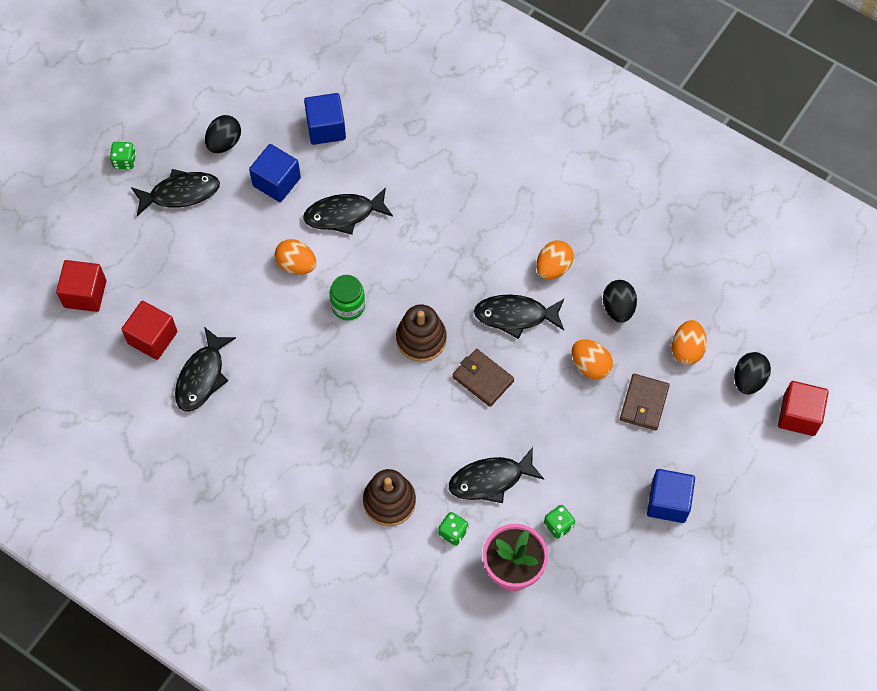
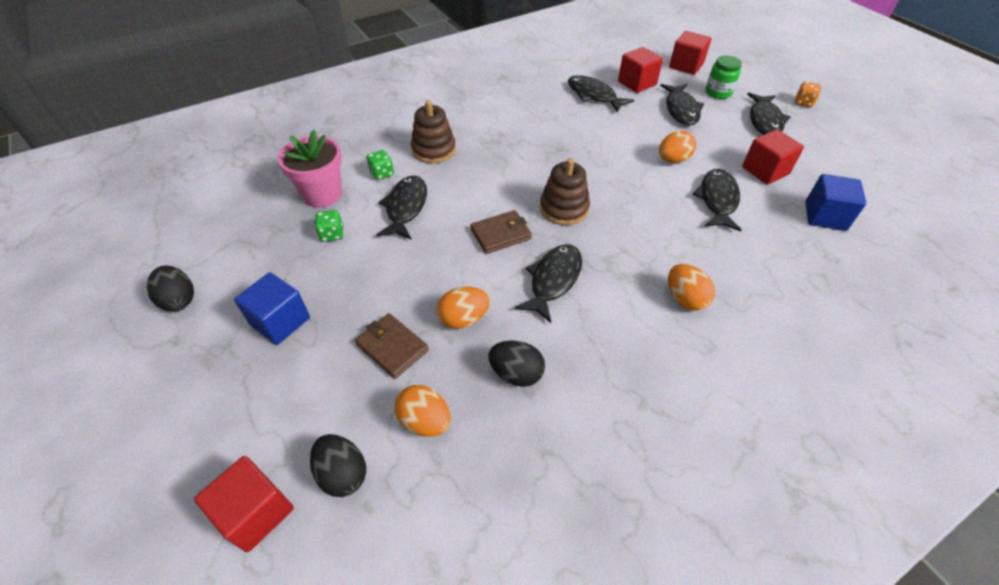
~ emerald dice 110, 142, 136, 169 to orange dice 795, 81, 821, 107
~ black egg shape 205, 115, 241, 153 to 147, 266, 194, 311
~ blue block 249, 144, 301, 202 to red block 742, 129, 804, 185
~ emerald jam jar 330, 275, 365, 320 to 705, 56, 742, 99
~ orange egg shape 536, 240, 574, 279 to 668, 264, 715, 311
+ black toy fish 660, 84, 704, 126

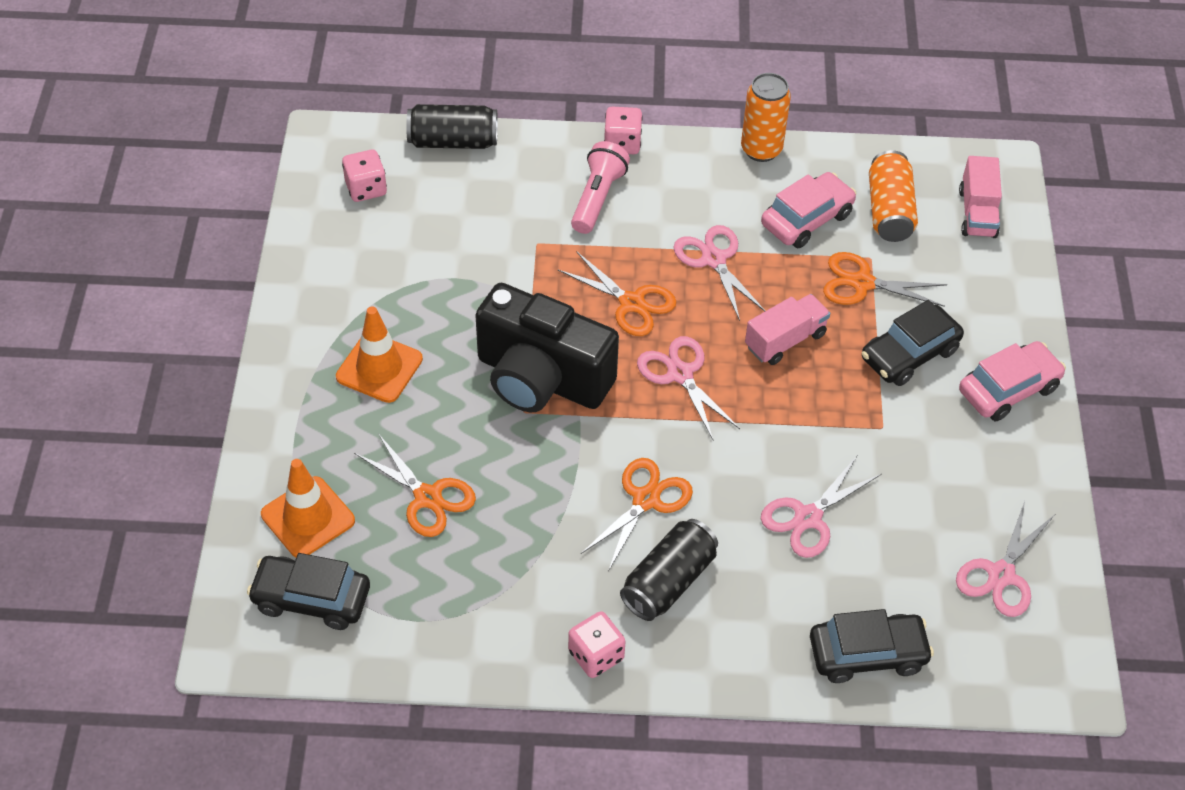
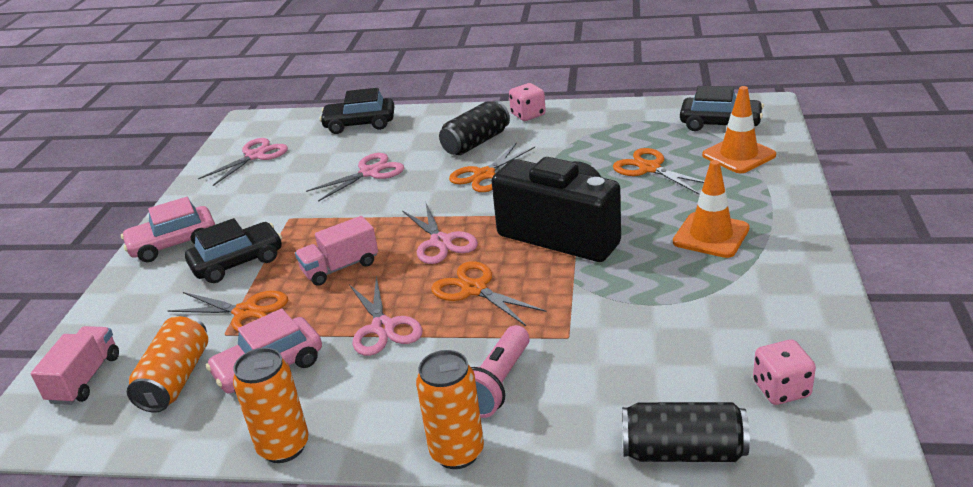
~ rosy dice 604, 106, 643, 154 to orange can 416, 350, 484, 469

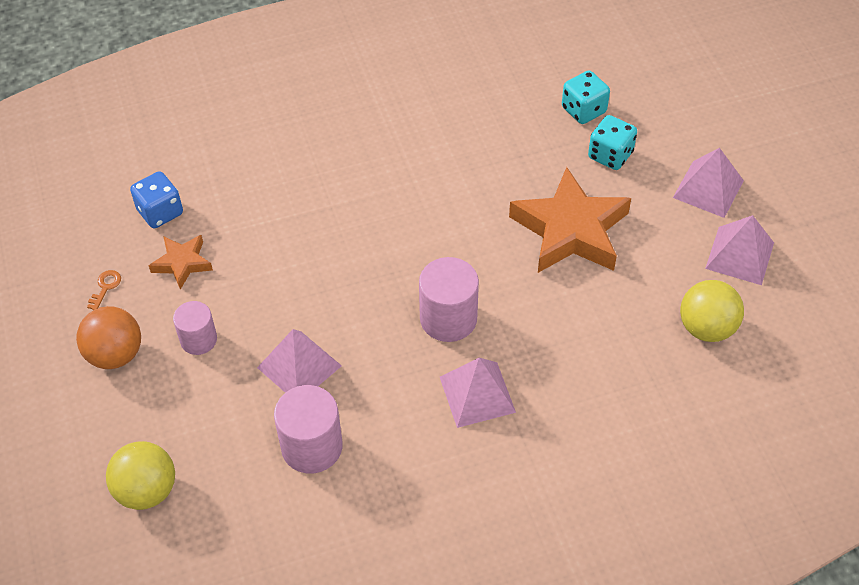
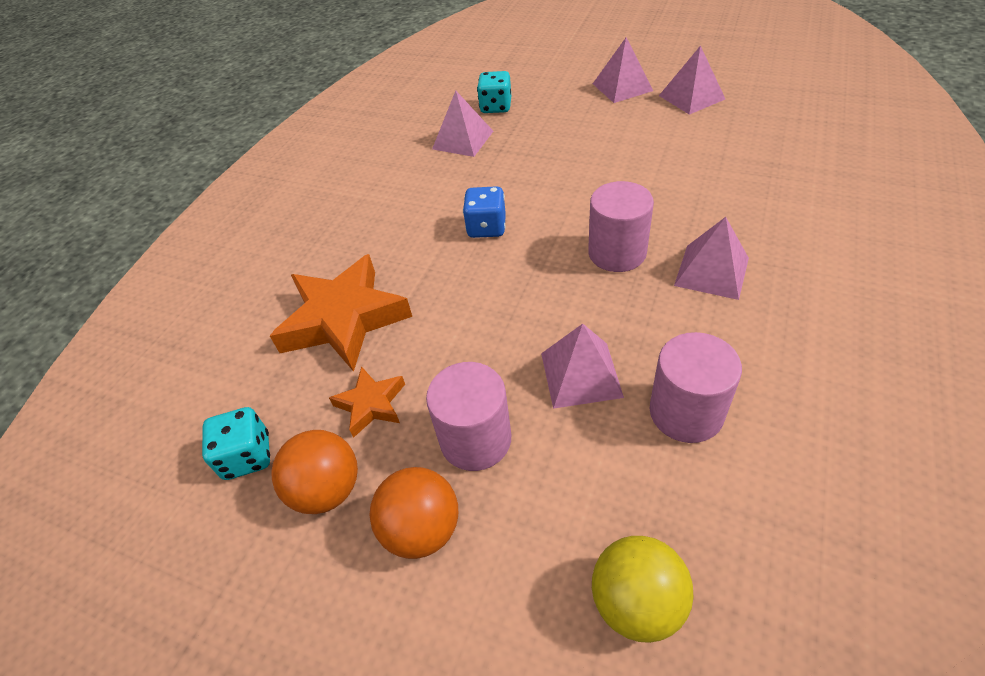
~ orange latchkey 87, 270, 121, 310 to orange sphere 271, 430, 358, 514
~ blue dice 130, 171, 183, 228 to 463, 186, 506, 238
~ rosy solid cylinder 173, 301, 217, 355 = 426, 362, 511, 471 x1.57
~ orange five-pointed star 509, 167, 631, 273 to 270, 254, 412, 372
~ teal dice 588, 115, 637, 170 to 202, 407, 270, 480
- golden sphere 680, 280, 744, 342
+ rosy pyramid shape 432, 91, 493, 157

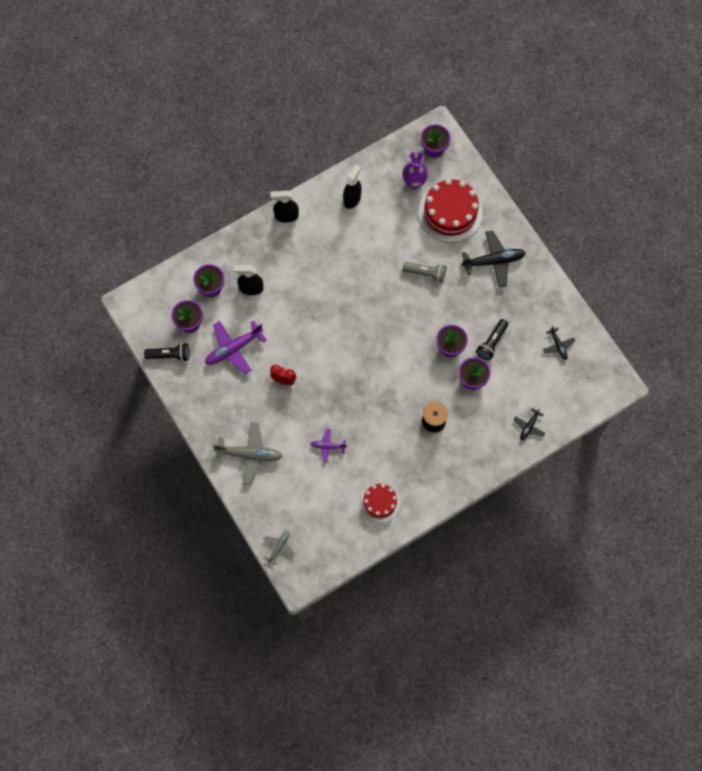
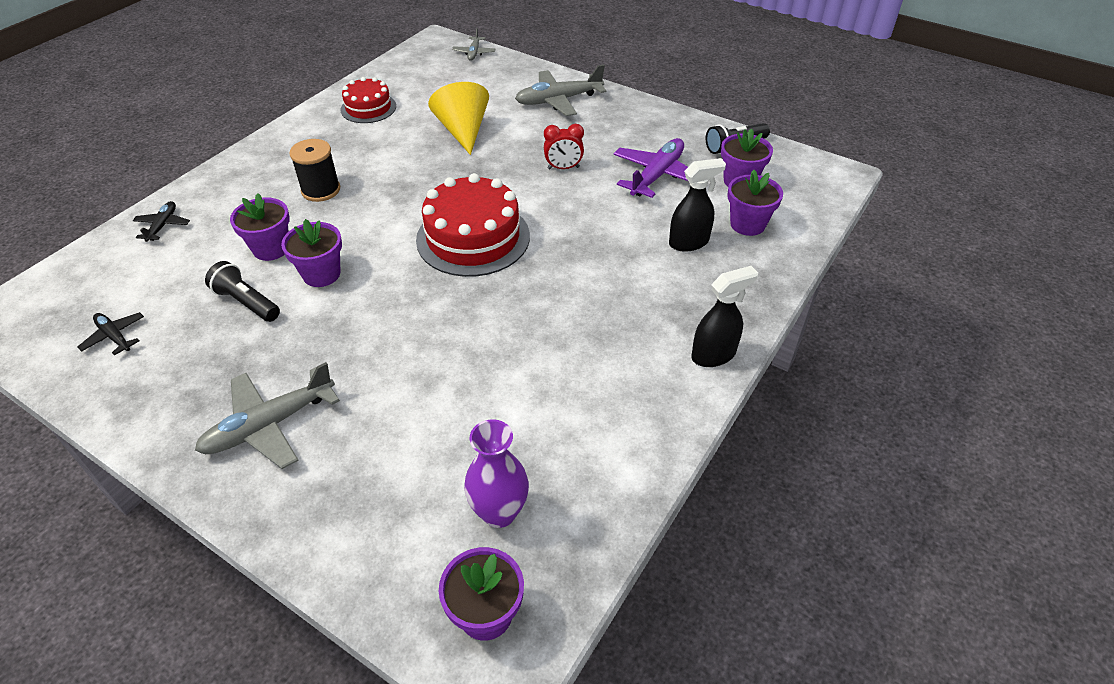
~ violet aeroplane 310, 429, 347, 462 to golden cone 428, 82, 489, 155
- black spray cleaner 343, 164, 362, 209
- ash-grey flashlight 402, 262, 446, 283
~ red layer cake 419, 179, 483, 243 to 416, 173, 530, 277
~ black aeroplane 462, 230, 526, 287 to ash-grey aeroplane 195, 362, 340, 469
~ black flashlight 476, 319, 508, 360 = 205, 261, 280, 322 60 degrees counterclockwise

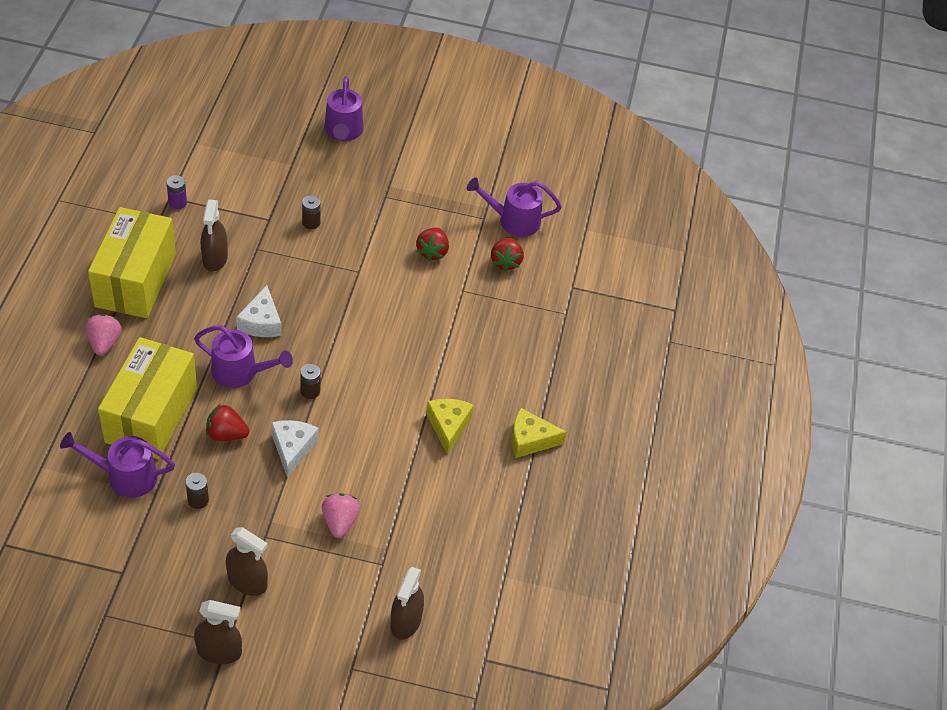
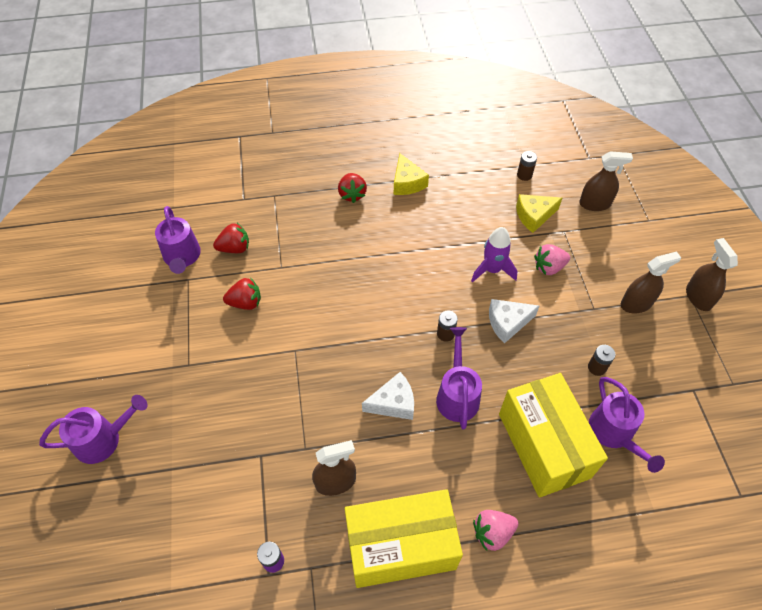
~ golden box 98, 337, 197, 459 = 499, 373, 608, 497 75 degrees clockwise
~ red strawberry 206, 404, 249, 441 to 338, 173, 367, 203
~ dark brown spray cleaner 226, 527, 268, 596 = 621, 251, 681, 313 60 degrees clockwise
~ dark brown battery 302, 195, 321, 229 to 517, 151, 537, 181
~ golden cheese 426, 399, 474, 454 to 516, 194, 562, 233
+ violet spaceship 471, 227, 517, 282

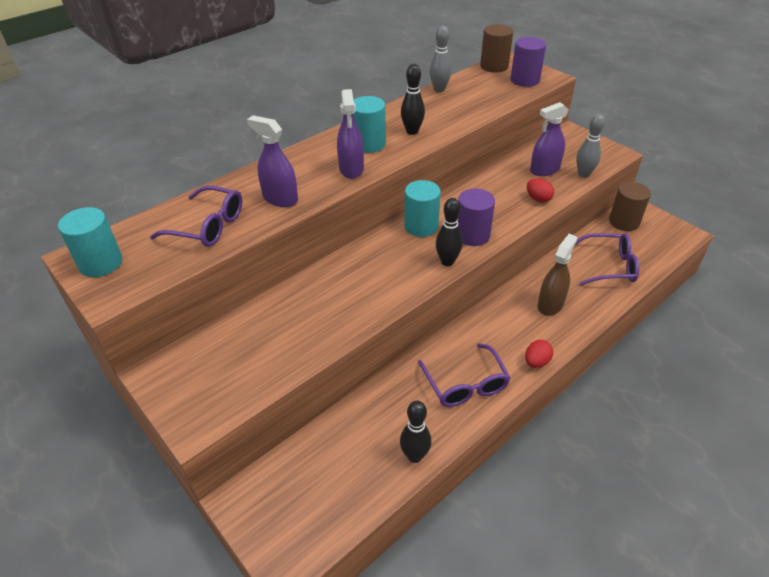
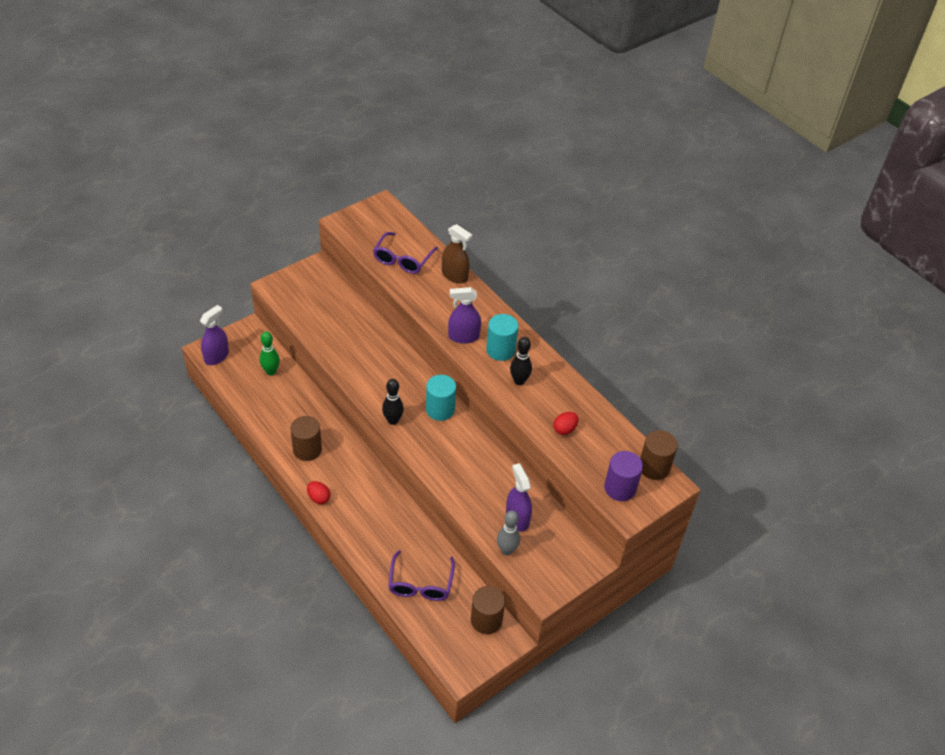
- teal solid cylinder 58, 207, 122, 277
~ violet spray cleaner 247, 115, 298, 207 to 200, 305, 229, 365
- black tenpin 400, 401, 431, 463
~ violet glasses 418, 343, 510, 407 to dark brown solid cylinder 290, 416, 322, 461
- ash-grey tenpin 430, 26, 451, 92
- violet solid cylinder 457, 188, 495, 246
~ red egg shape 527, 178, 554, 203 to 554, 412, 578, 435
~ dark brown spray cleaner 538, 234, 577, 316 to 442, 224, 472, 284
+ emerald tenpin 260, 331, 280, 376

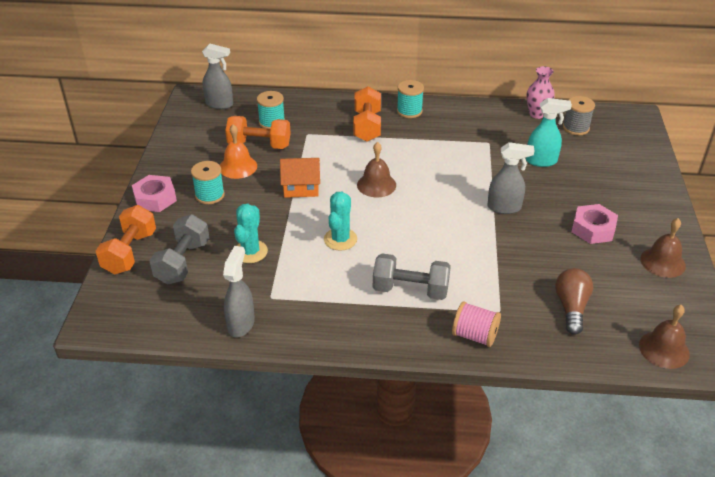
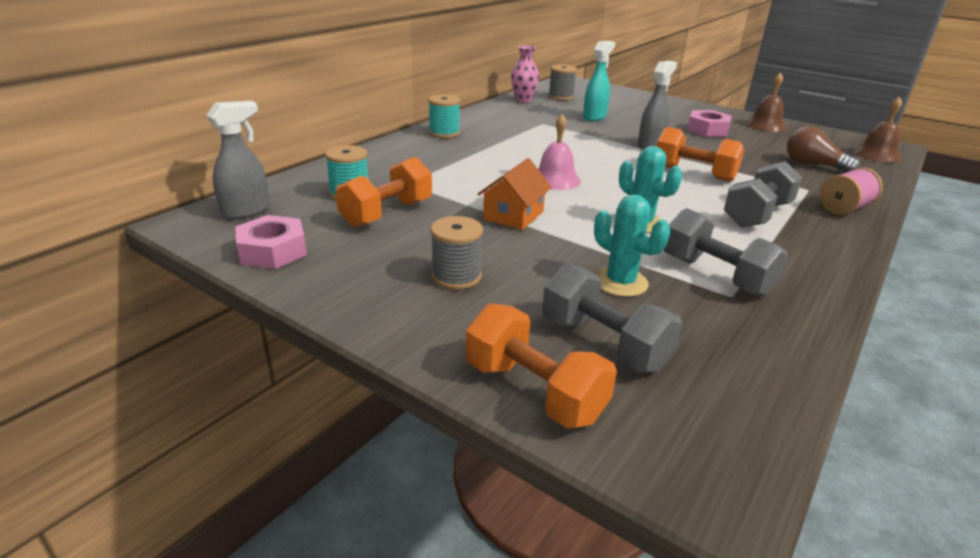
~ rosy nut 132, 175, 177, 212 to 235, 215, 307, 269
~ teal bobbin 191, 161, 225, 204 to ash-grey bobbin 430, 216, 483, 290
- orange school bell 220, 124, 257, 179
- ash-grey spray cleaner 223, 246, 255, 337
~ orange free weight 353, 87, 381, 142 to 656, 127, 744, 182
~ dark brown school bell 357, 142, 396, 197 to rosy school bell 538, 114, 581, 190
+ ash-grey free weight 664, 208, 789, 297

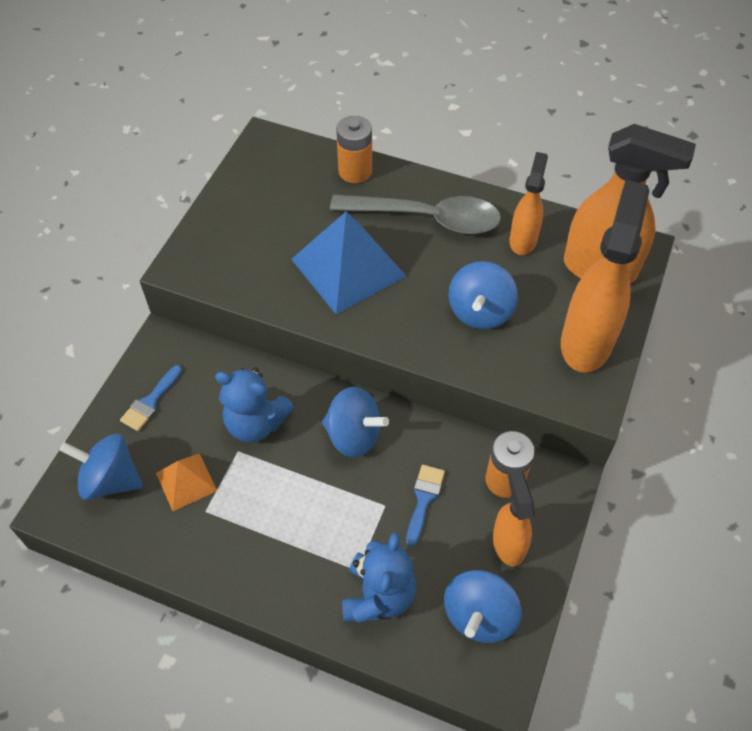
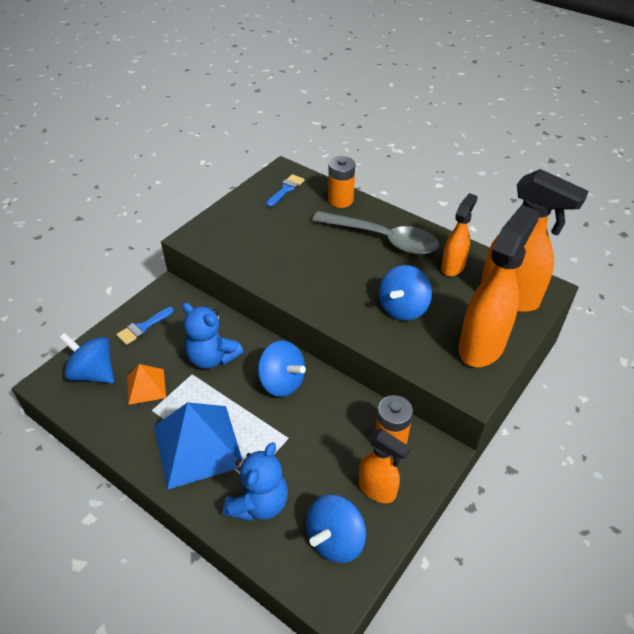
~ blue pyramid shape 291, 211, 407, 315 to 154, 402, 242, 490
~ blue paint brush 406, 465, 445, 547 to 266, 174, 304, 207
~ orange spray cleaner 493, 470, 535, 566 = 359, 429, 411, 503 120 degrees clockwise

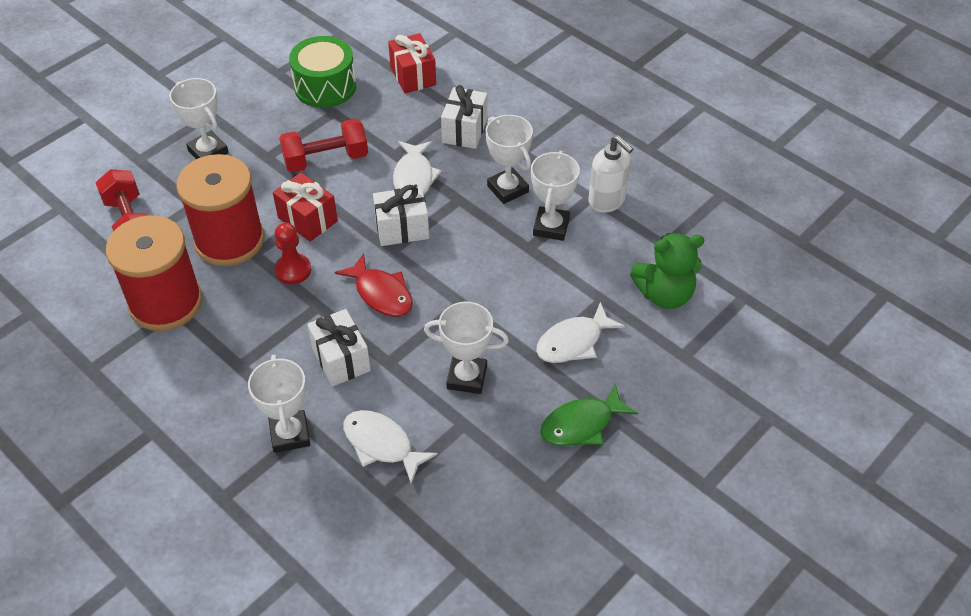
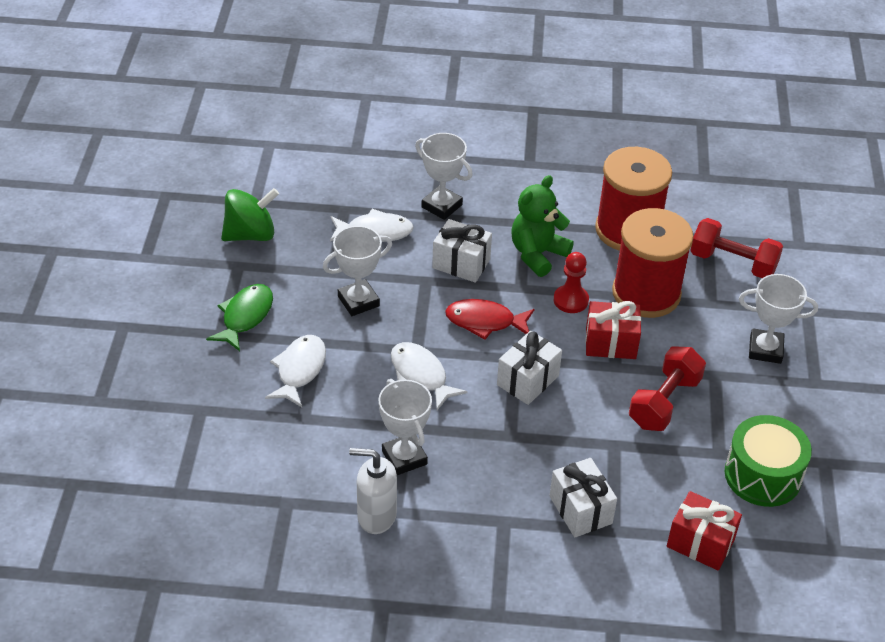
~ white toy fish 393, 141, 442, 195 to 391, 342, 468, 410
- white trophy 486, 115, 533, 204
~ emerald teddy bear 630, 233, 704, 309 to 511, 175, 574, 277
+ emerald spinning top 221, 188, 279, 241

